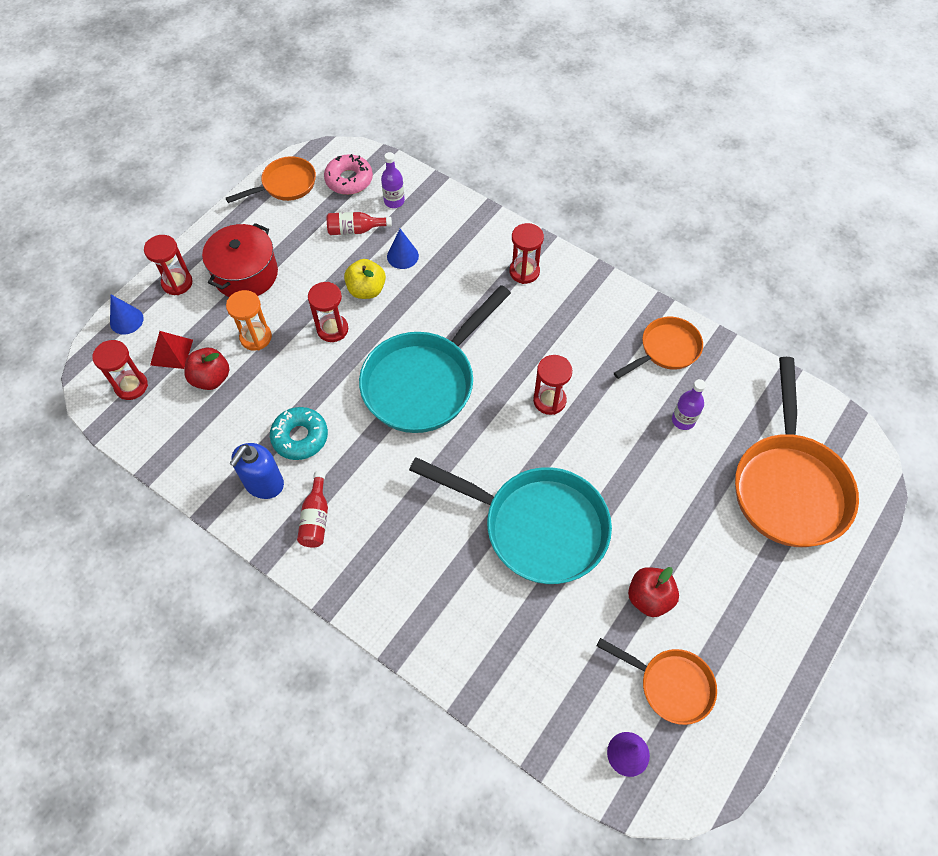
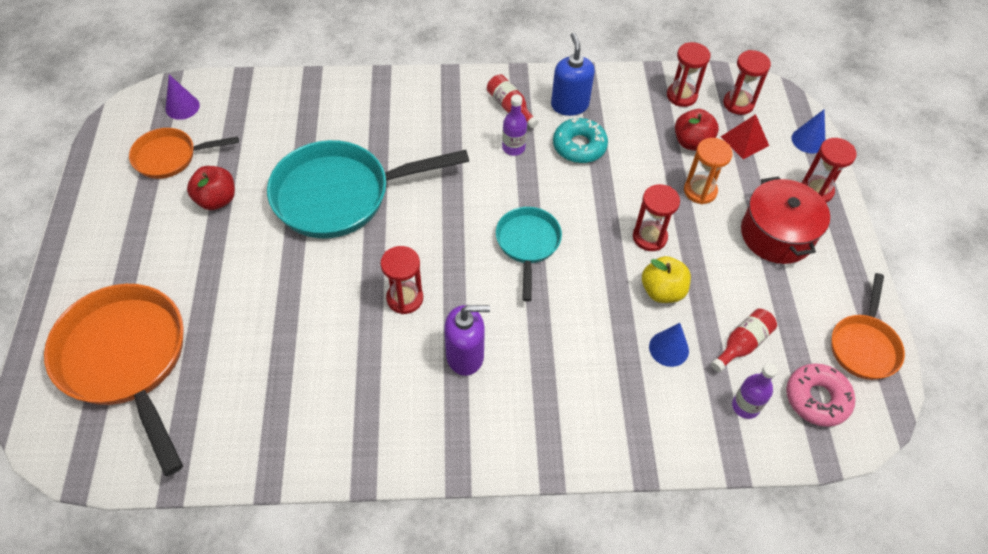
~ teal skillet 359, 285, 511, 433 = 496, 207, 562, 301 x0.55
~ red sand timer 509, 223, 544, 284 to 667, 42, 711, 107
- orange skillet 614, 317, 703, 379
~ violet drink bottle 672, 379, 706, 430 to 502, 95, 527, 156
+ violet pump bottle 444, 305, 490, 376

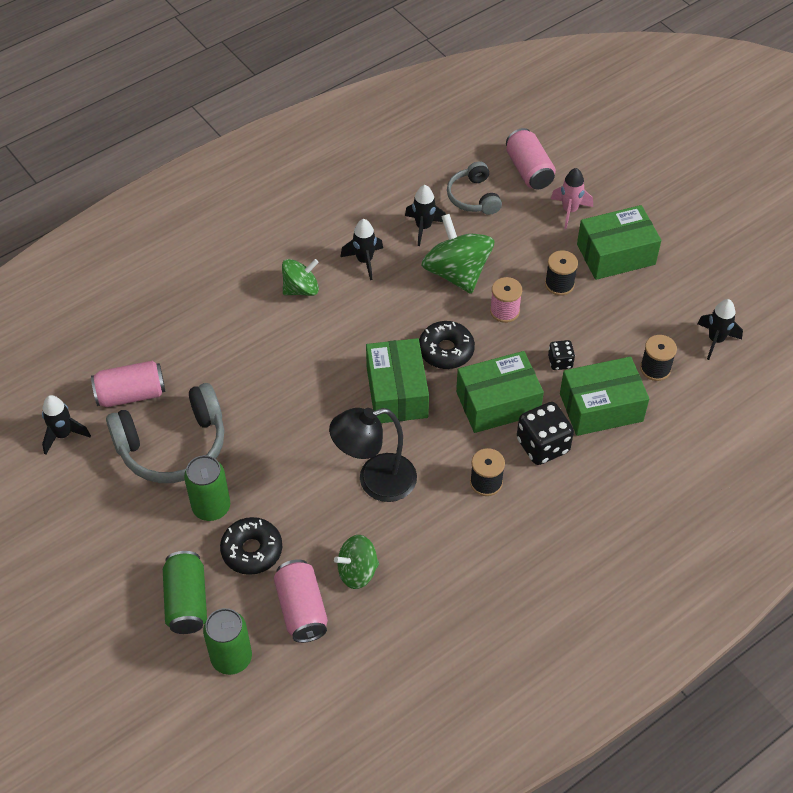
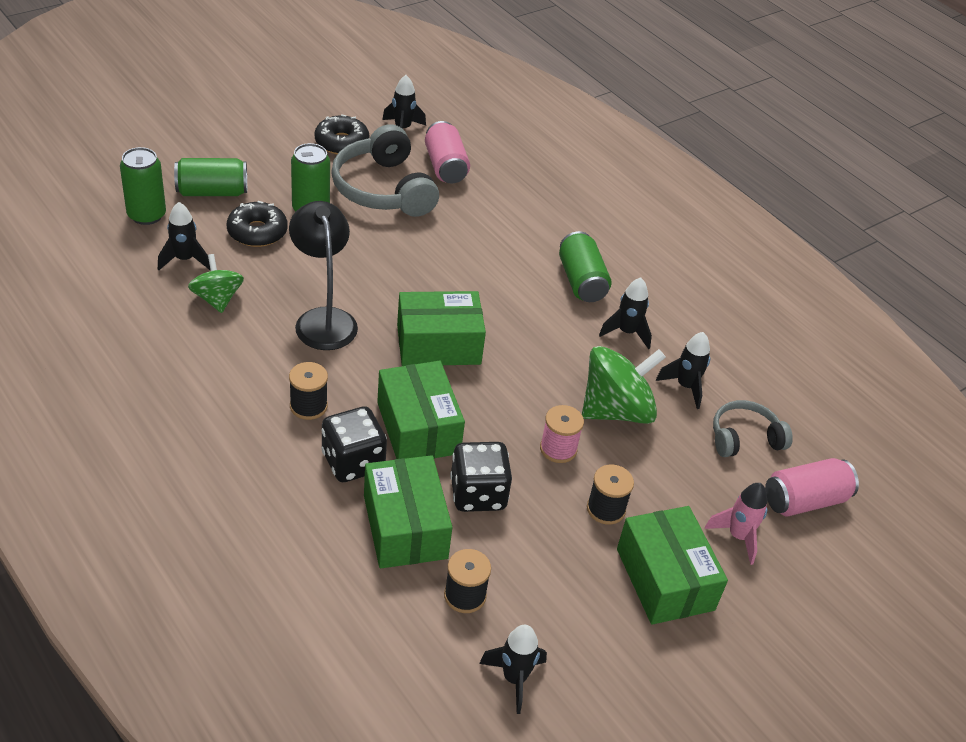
~ rosy can 274, 559, 328, 643 to black spaceship 158, 202, 210, 270
~ emerald spinning top 282, 259, 319, 296 to emerald can 559, 231, 612, 302
~ black doughnut 419, 321, 475, 369 to 315, 114, 369, 154
~ black dice 548, 340, 575, 370 = 450, 442, 512, 512 x1.84

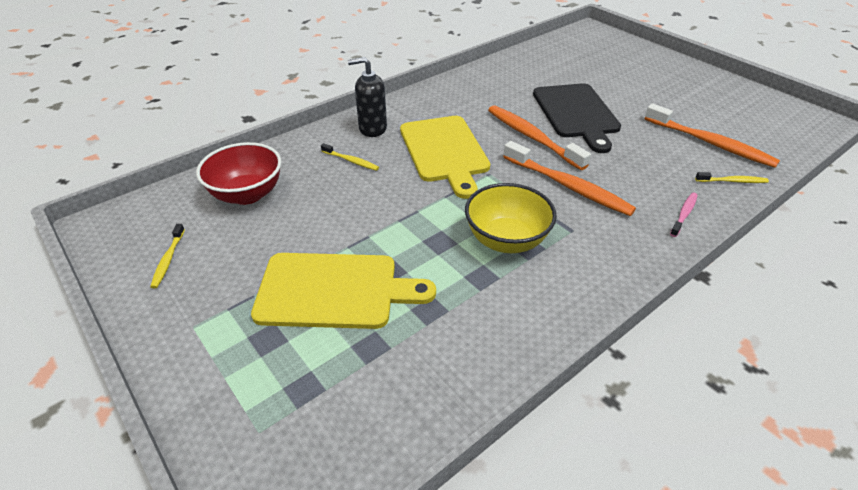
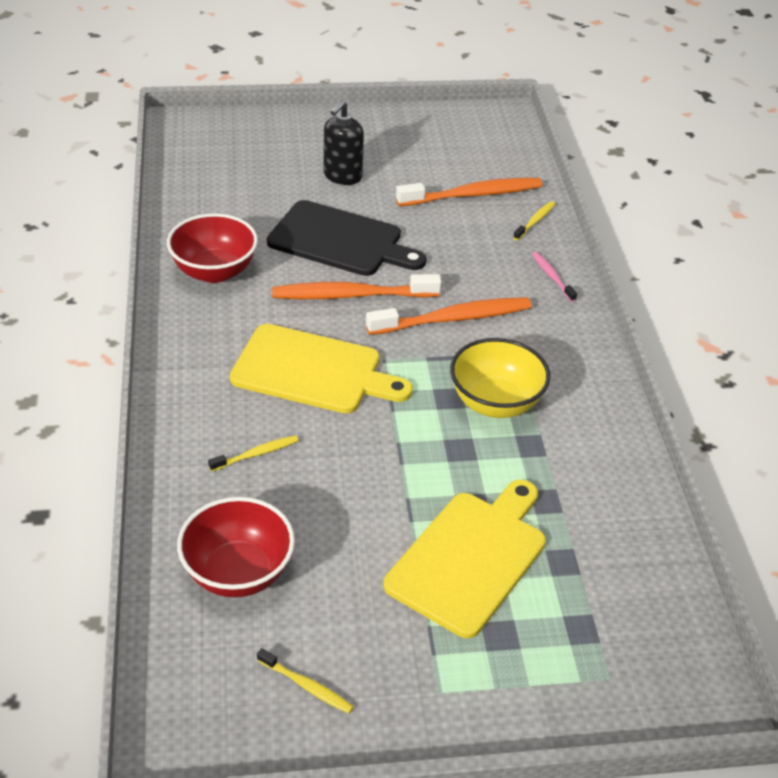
~ black pump bottle 348, 57, 387, 137 to 323, 100, 364, 185
+ red serving bowl 167, 213, 258, 283

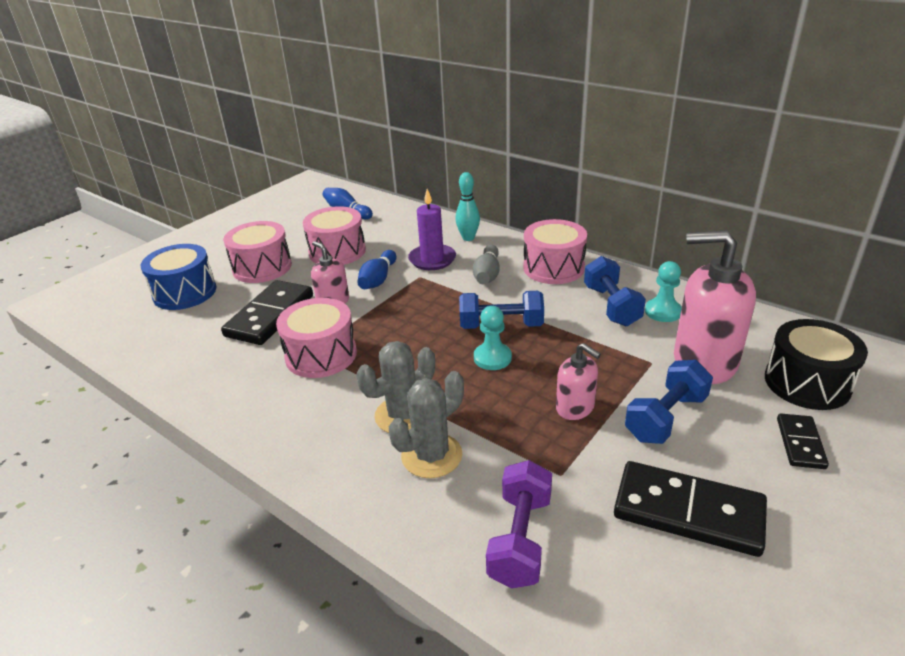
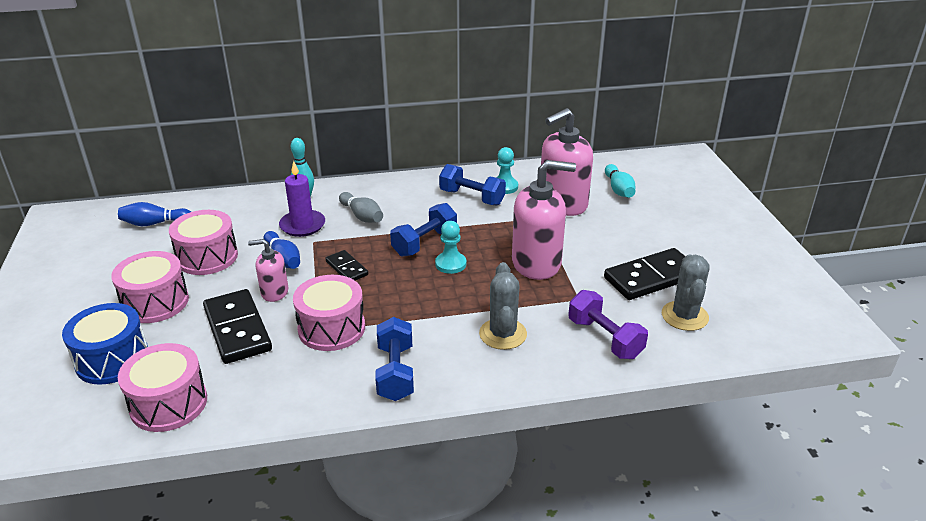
~ ash-grey cactus 356, 341, 435, 433 to 662, 255, 710, 331
~ rosy drum 523, 219, 587, 284 to 118, 343, 207, 432
~ rosy pump bottle 556, 343, 601, 420 = 512, 160, 576, 280 x1.90
~ blue free weight 625, 360, 713, 444 to 375, 317, 414, 401
~ black drum 765, 319, 868, 410 to teal tenpin 605, 164, 635, 198
~ black domino piece 777, 414, 829, 469 to 325, 250, 368, 280

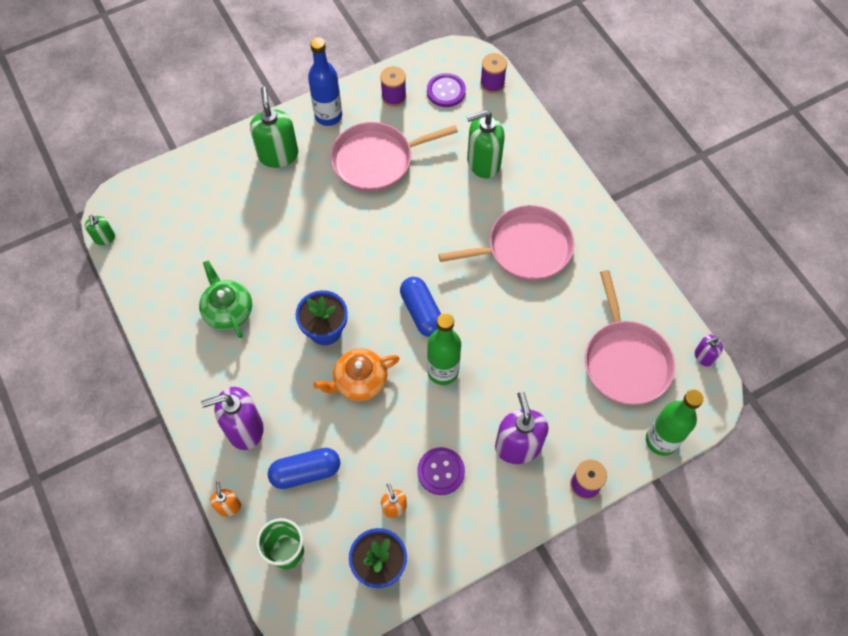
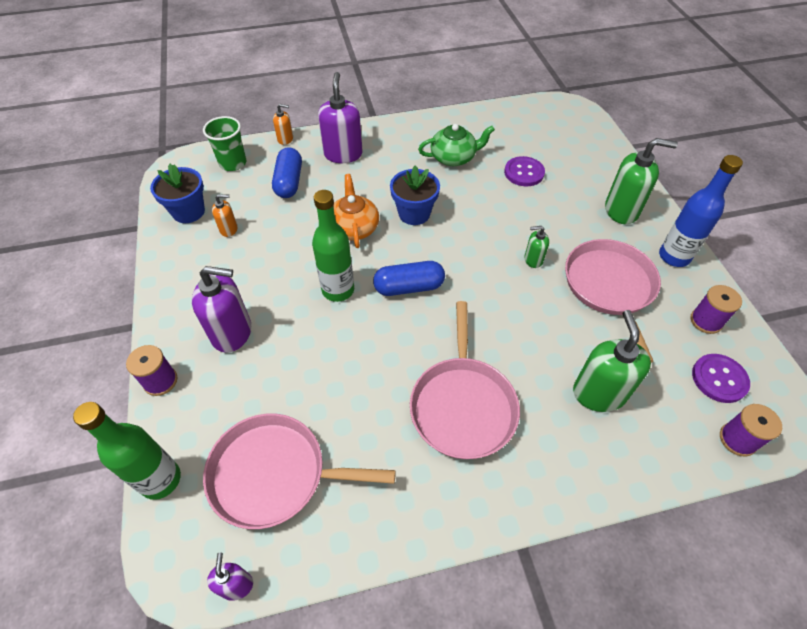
~ emerald pump bottle 85, 215, 115, 245 to 524, 226, 549, 268
~ violet sewing button 417, 447, 465, 495 to 504, 156, 545, 186

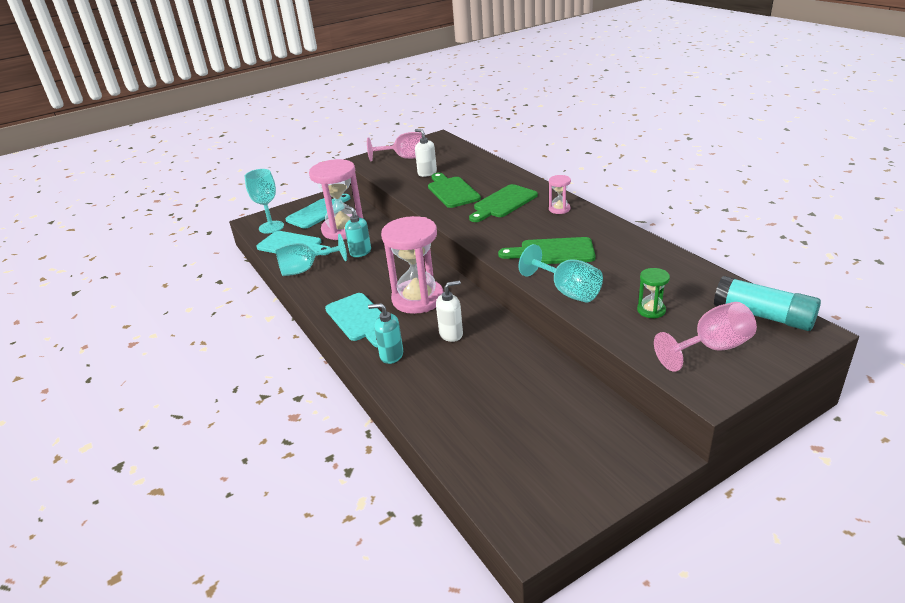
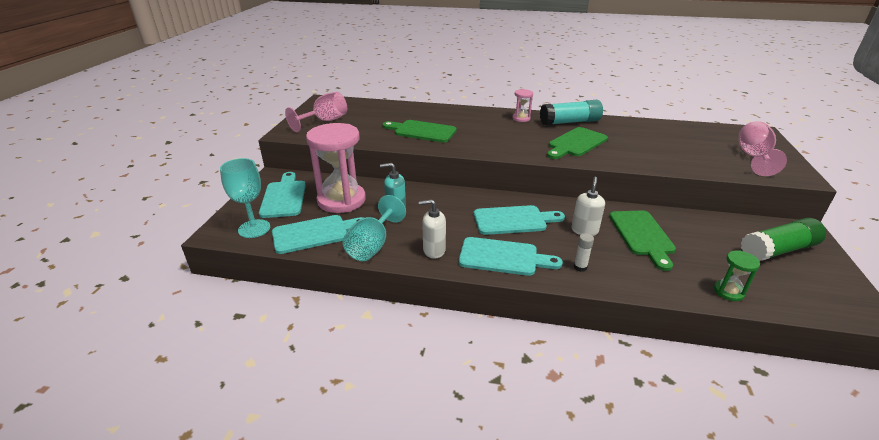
~ teal pump bottle 368, 303, 403, 364 to white glue stick 574, 233, 594, 272
~ rosy sand timer 381, 216, 443, 314 to teal chopping board 474, 205, 565, 235
~ white pump bottle 415, 129, 437, 177 to 419, 199, 446, 259
~ emerald chopping board 469, 184, 538, 222 to 609, 210, 676, 271
- teal chalice 518, 244, 603, 303
~ emerald sand timer 637, 268, 670, 319 to 714, 250, 760, 301
~ teal glue stick 714, 276, 821, 331 to 540, 100, 603, 125
+ emerald glue stick 741, 218, 826, 261

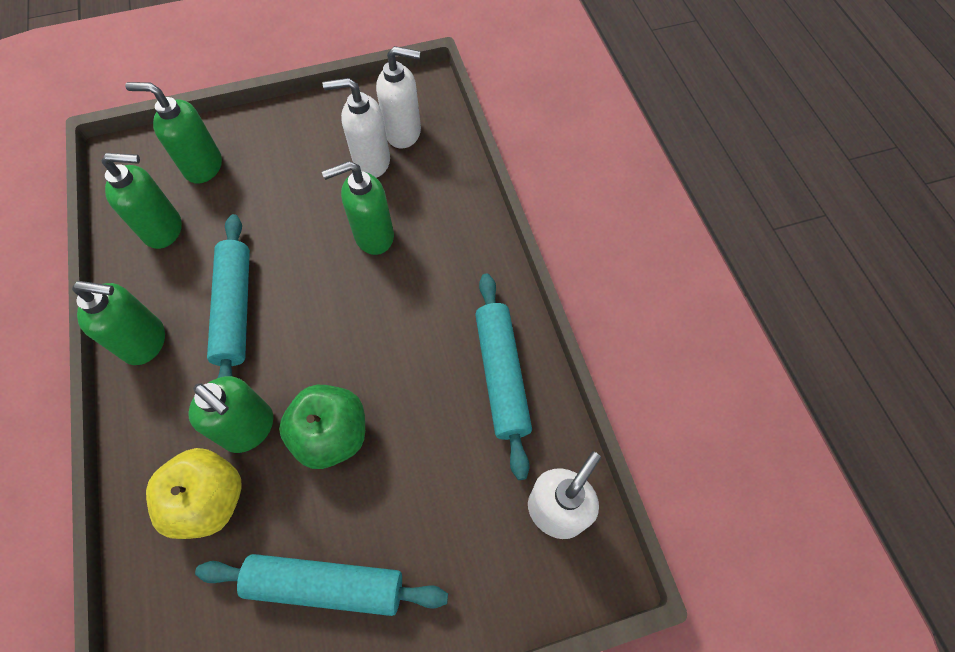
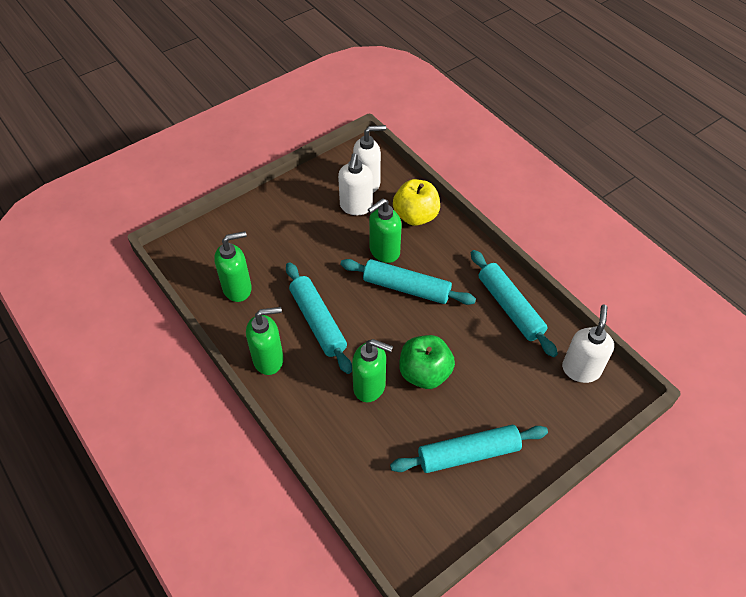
- emerald pump bottle 125, 82, 222, 184
~ golden apple 146, 448, 242, 539 to 393, 179, 440, 226
~ white pump bottle 323, 78, 390, 178 = 338, 153, 373, 215 60 degrees counterclockwise
+ teal rolling pin 341, 259, 476, 305

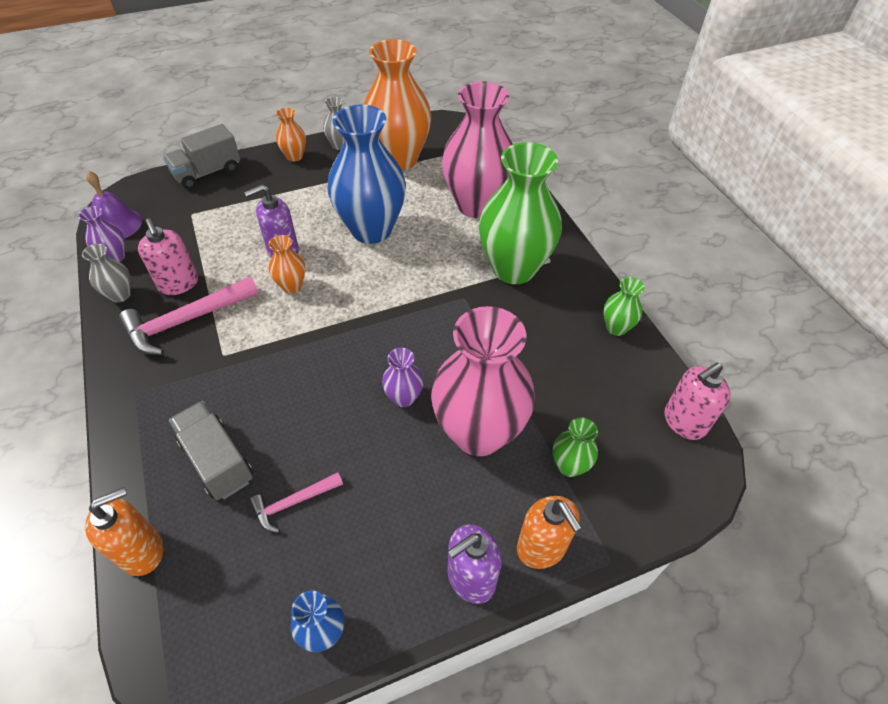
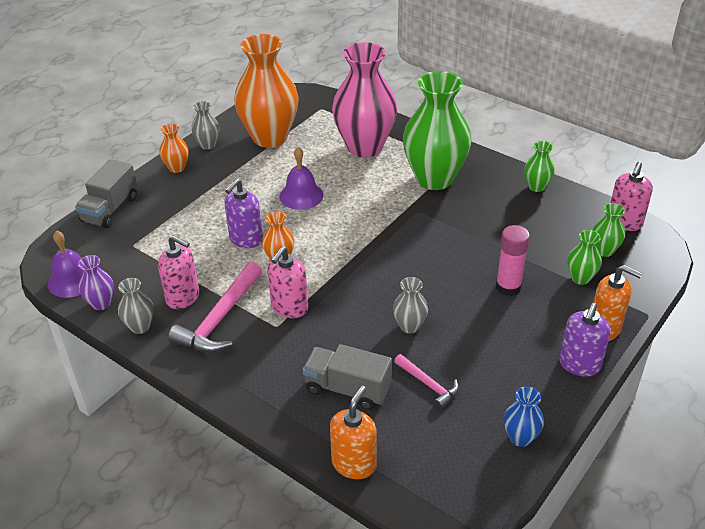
~ rosy carpenter's hammer 250, 472, 343, 533 = 394, 354, 459, 409 75 degrees counterclockwise
~ blue vase 327, 104, 406, 244 to violet school bell 280, 147, 323, 210
- violet vase 382, 348, 423, 407
~ rosy vase 431, 306, 535, 456 to rosy glue stick 496, 225, 530, 296
+ rosy pump bottle 267, 246, 308, 318
+ ash-grey vase 393, 277, 428, 333
+ emerald vase 592, 203, 625, 257

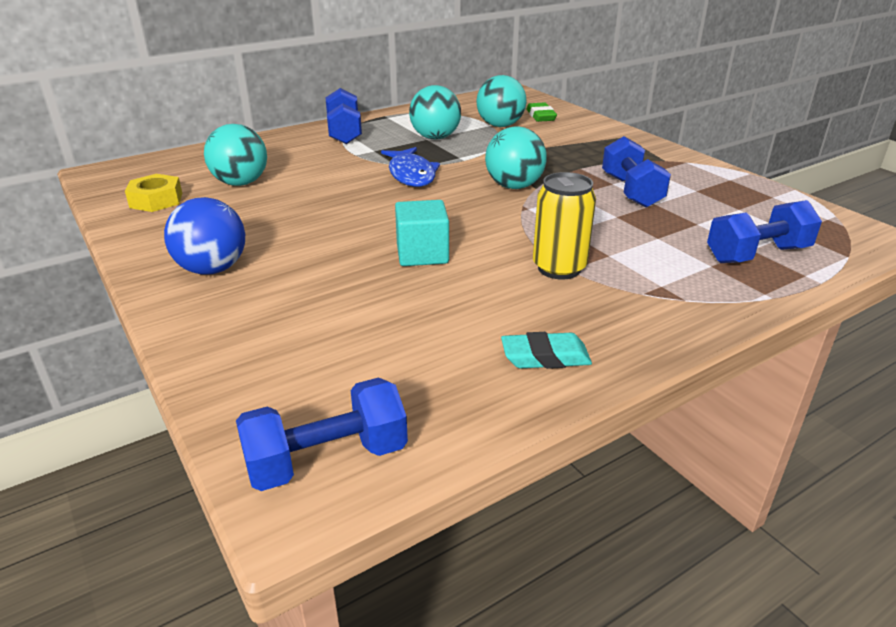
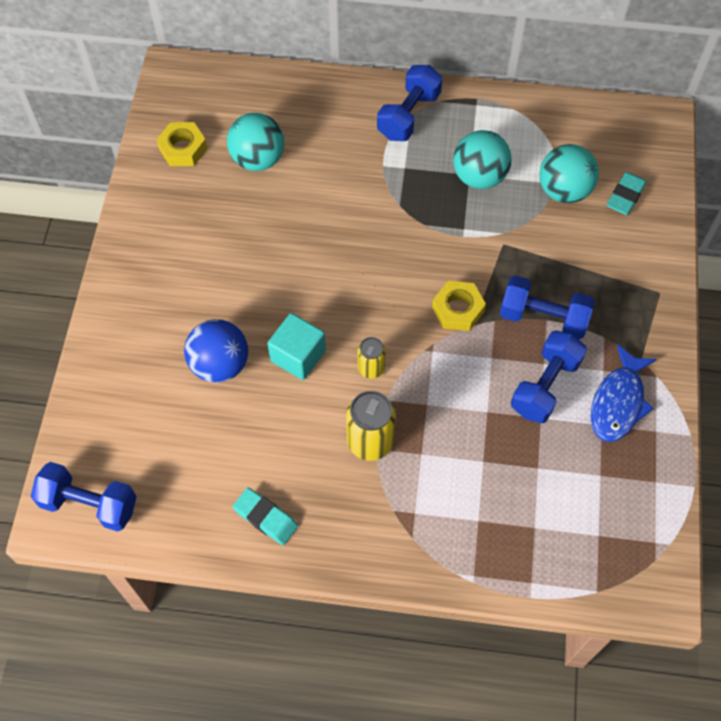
~ blue sphere 164, 197, 245, 275 to 184, 319, 248, 383
~ blue toy fish 381, 147, 440, 187 to 591, 344, 657, 442
~ teal sphere 485, 126, 547, 189 to golden nut 432, 281, 486, 331
~ emerald eraser 526, 102, 557, 122 to teal eraser 607, 172, 647, 215
~ blue free weight 707, 200, 822, 263 to 500, 275, 595, 339
+ golden can 357, 337, 386, 379

